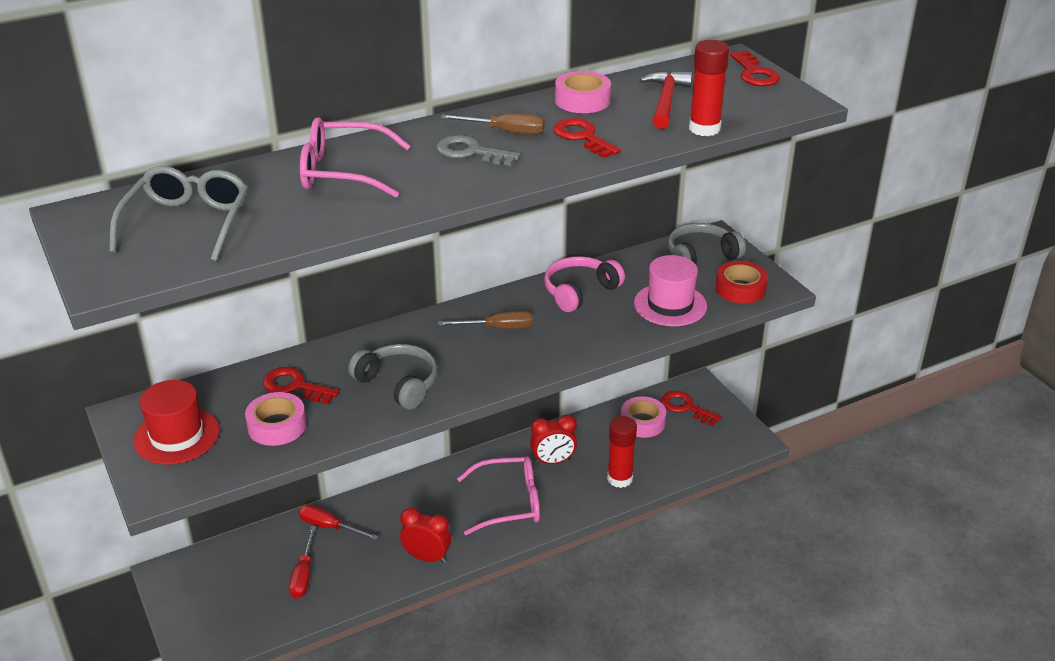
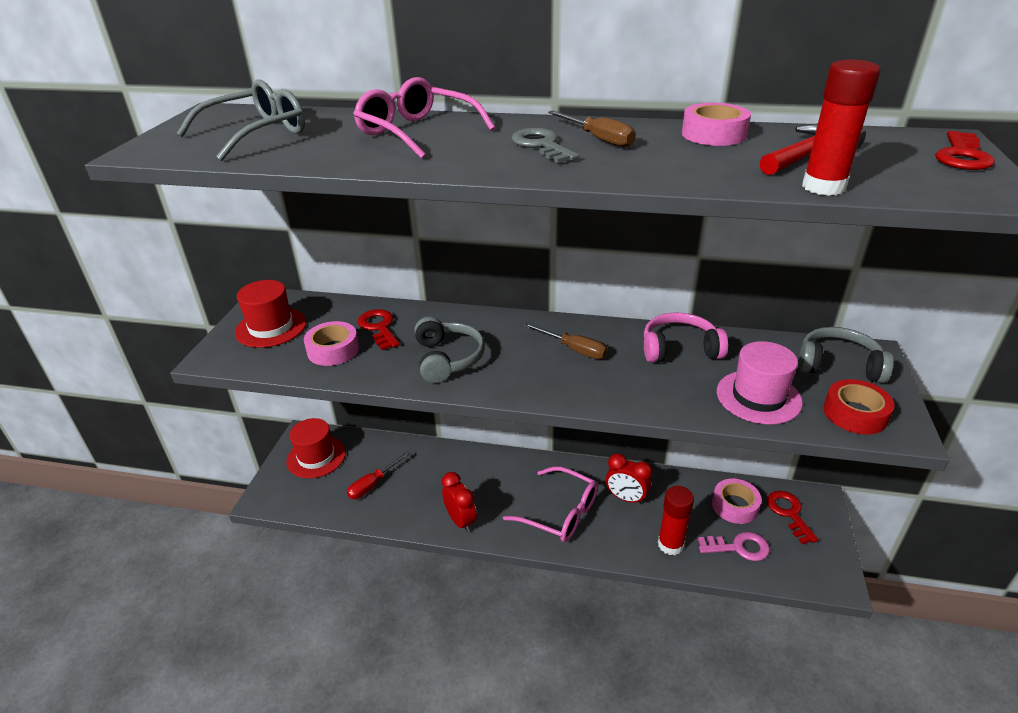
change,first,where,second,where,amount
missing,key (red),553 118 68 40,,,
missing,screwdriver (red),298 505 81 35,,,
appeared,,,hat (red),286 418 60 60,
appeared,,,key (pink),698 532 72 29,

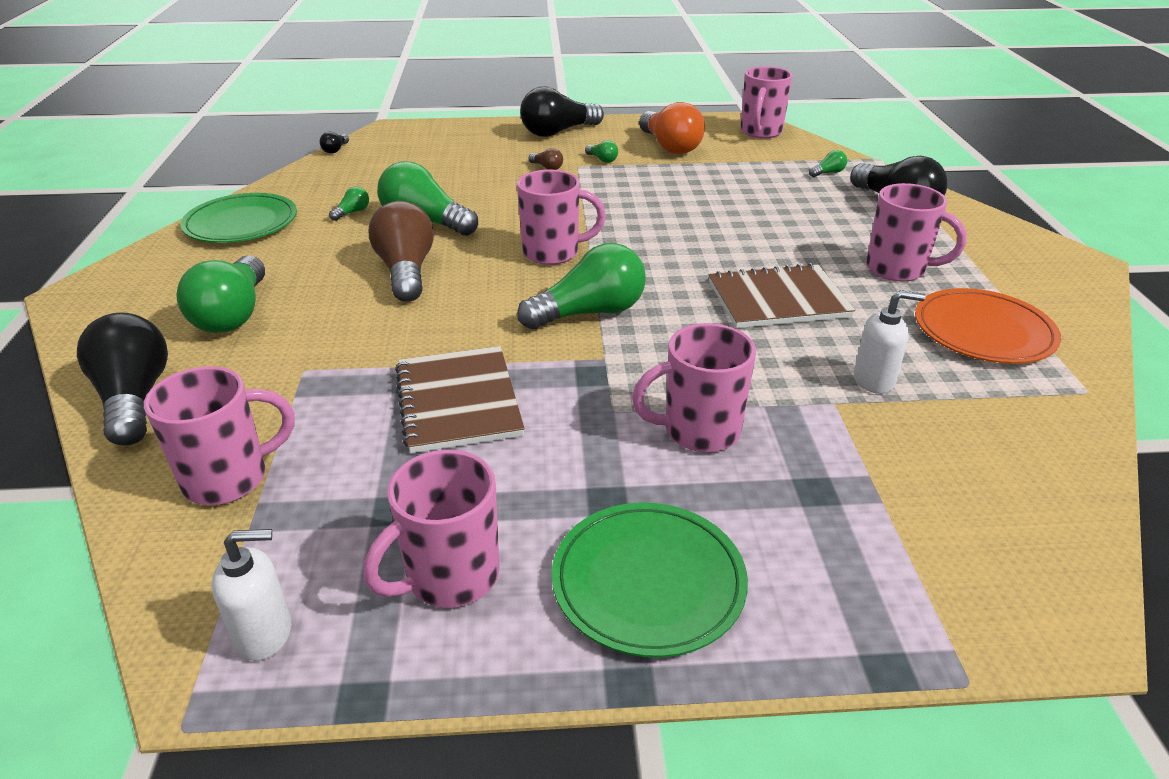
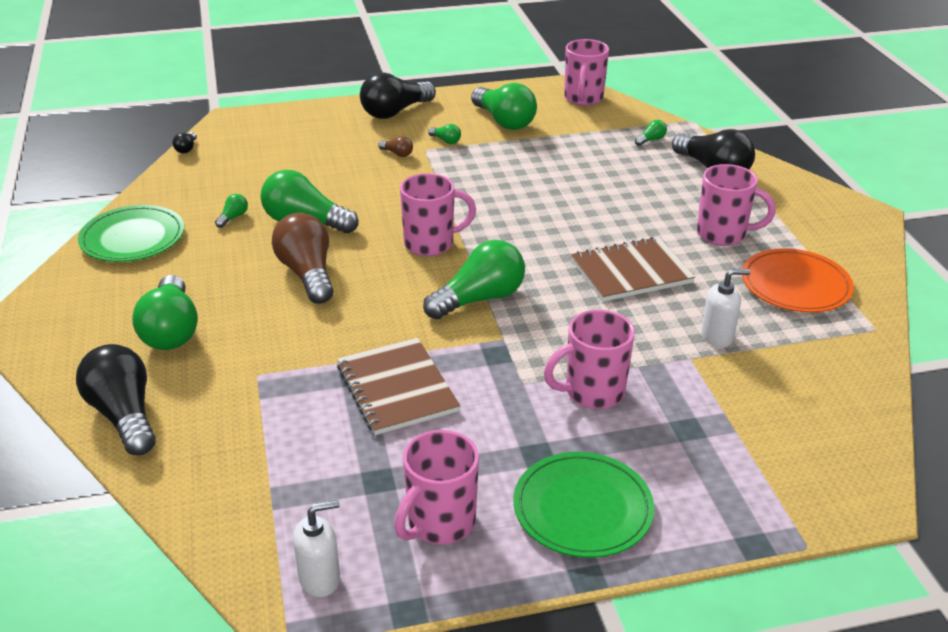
change,first,where,second,where,amount
colour,light bulb (orange),639 102 66 52,light bulb (green),471 83 66 47,
missing,mug (pink),144 366 150 139,,,

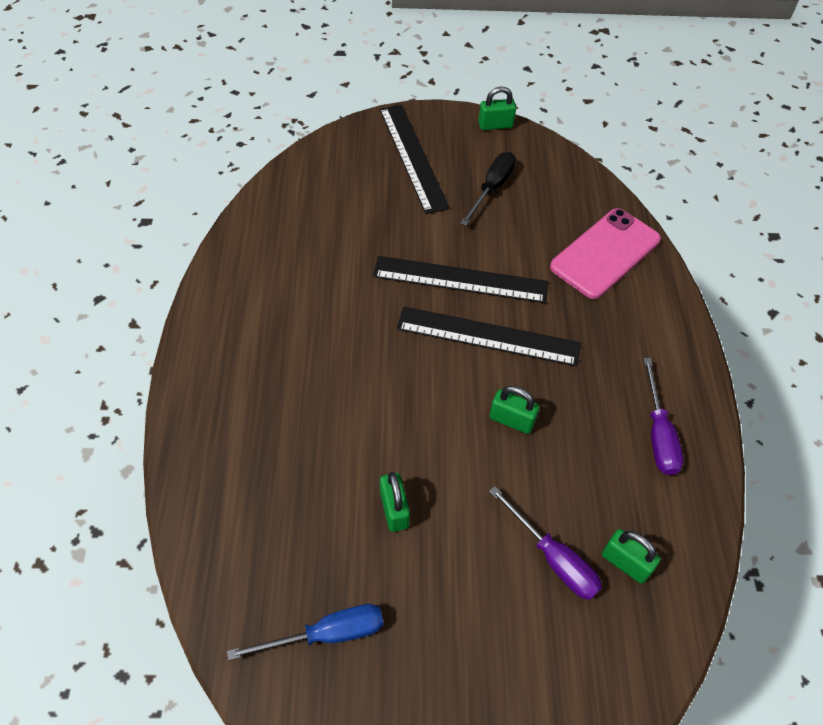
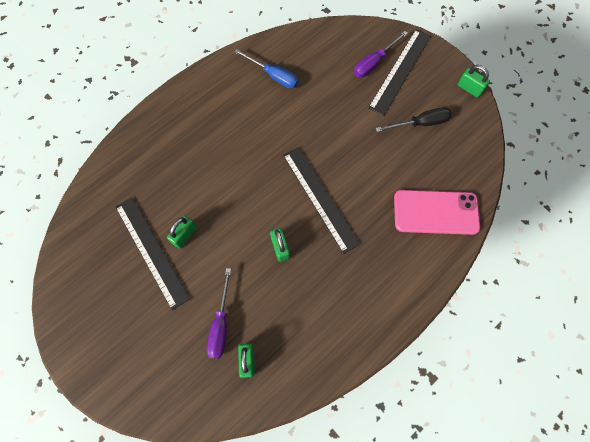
change,first,where,second,where,amount
relocated,ruler (black),373 256 175 47,,115 197 75 113,
relocated,screwdriver (purple),643 358 40 117,,354 31 54 47,
relocated,screwdriver (blue),227 604 156 56,,234 49 65 40,

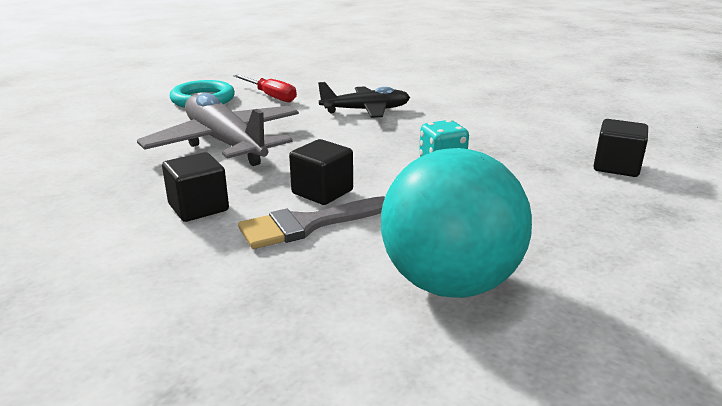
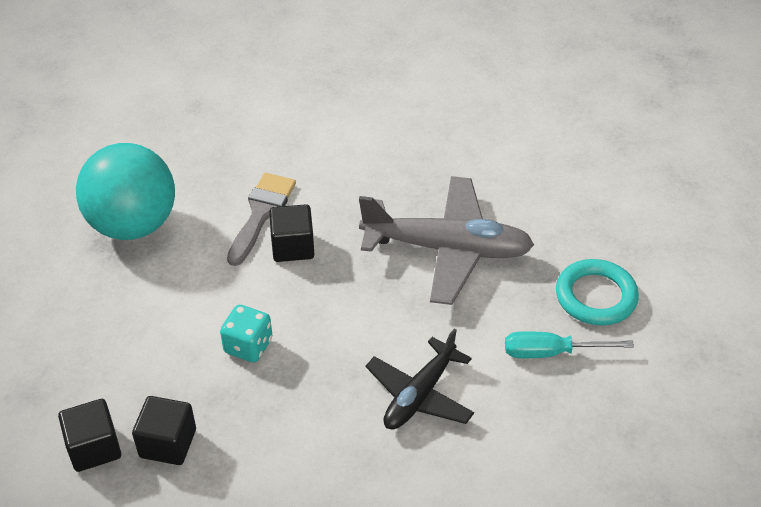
change,first,where,second,where,amount
colour,screwdriver (red),234 75 63 27,screwdriver (turquoise),505 331 129 27,
relocated,cube (black),162 152 67 70,,132 396 64 69,

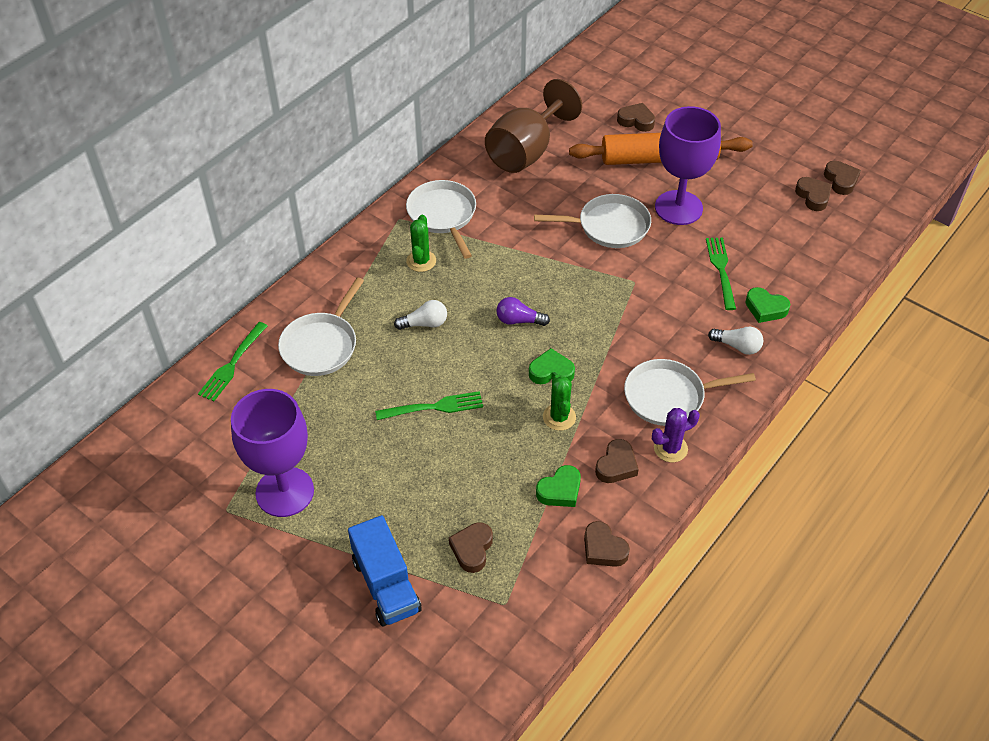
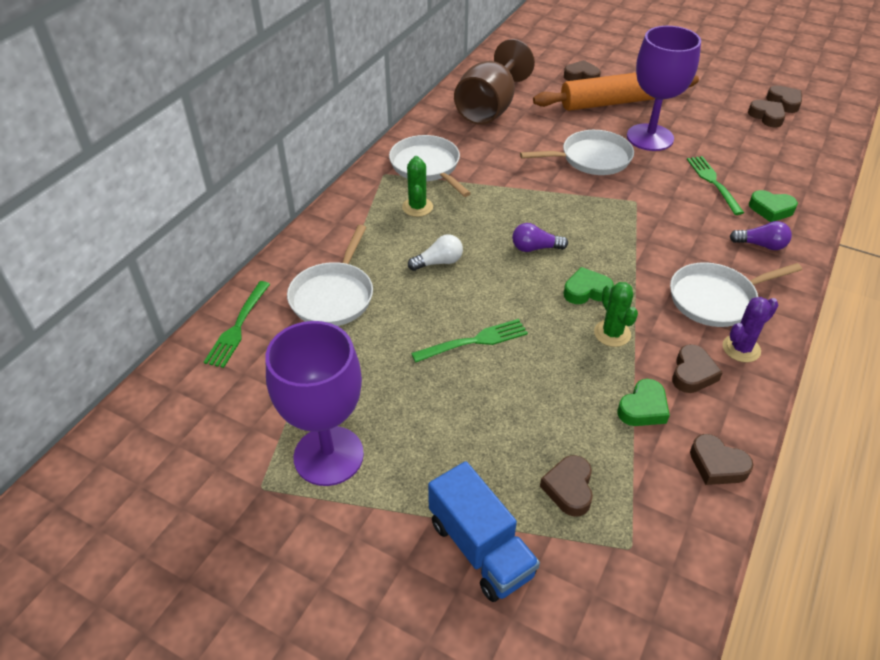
change,first,where,second,where,amount
colour,light bulb (white),708 327 55 28,light bulb (purple),730 221 62 29,

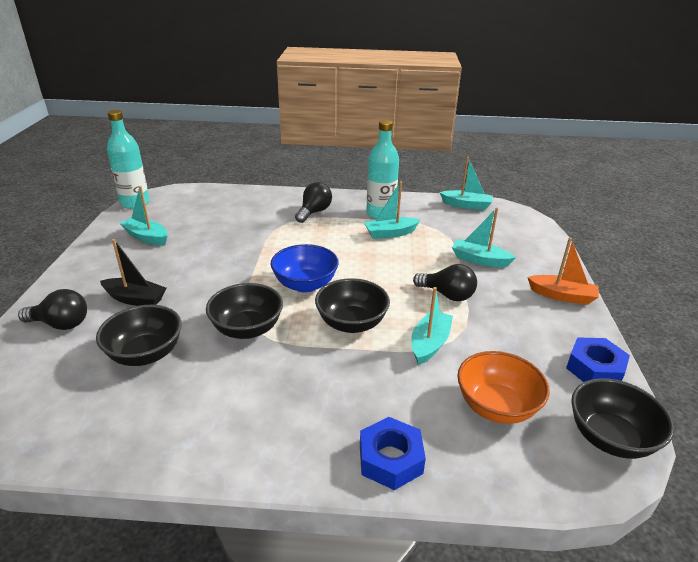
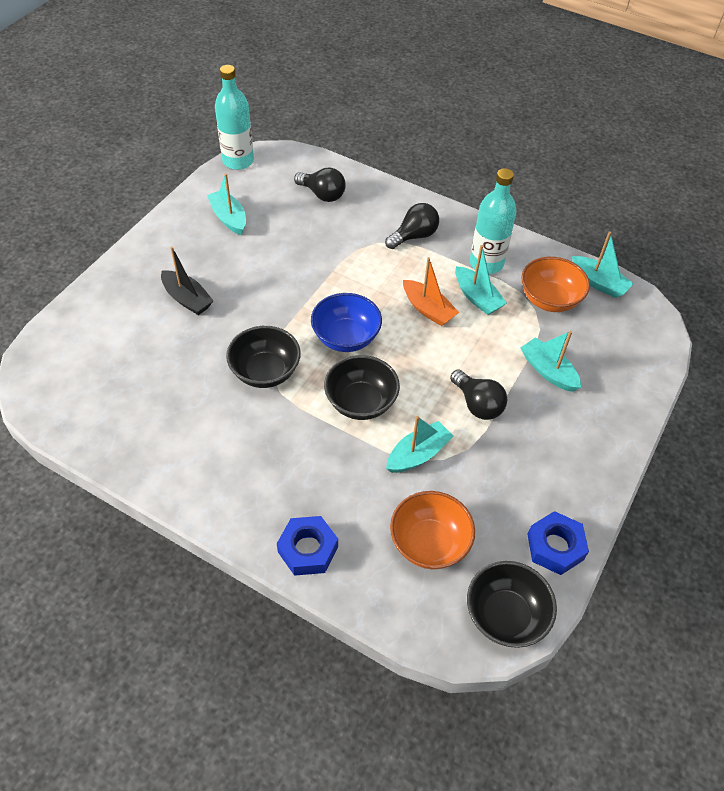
change,first,where,second,where,amount
spun,boat (turquoise),364 181 56 58,,455 245 52 70,135 degrees counterclockwise
relocated,boat (orange),527 237 72 68,,403 257 56 69,
relocated,light bulb (black),18 289 69 41,,294 168 52 34,
missing,bowl (black),96 305 86 61,,,
appeared,,,bowl (orange),521 257 69 55,

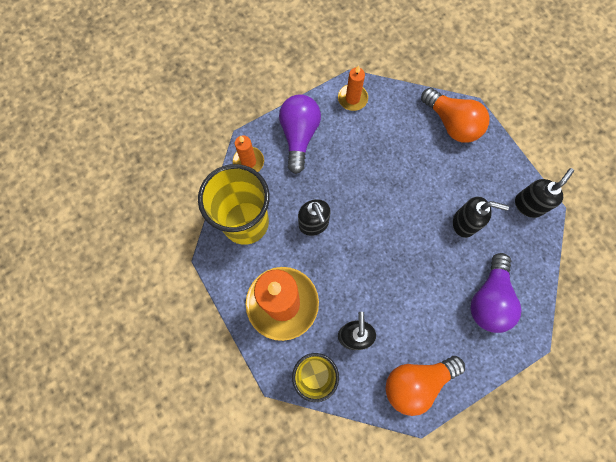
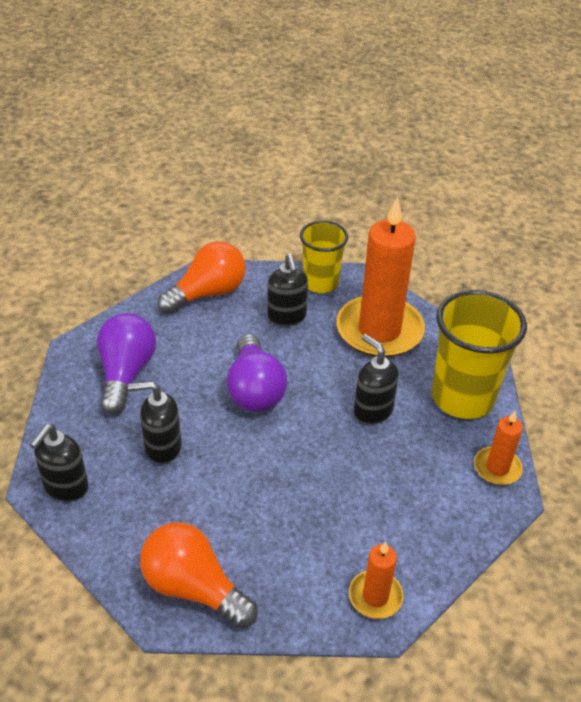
change,first,where,second,where,amount
relocated,light bulb (purple),279 94 42 80,,227 334 60 78,

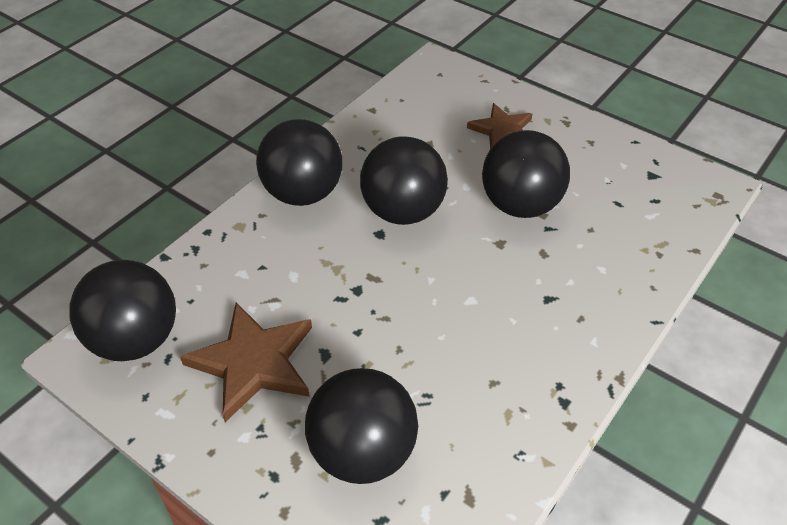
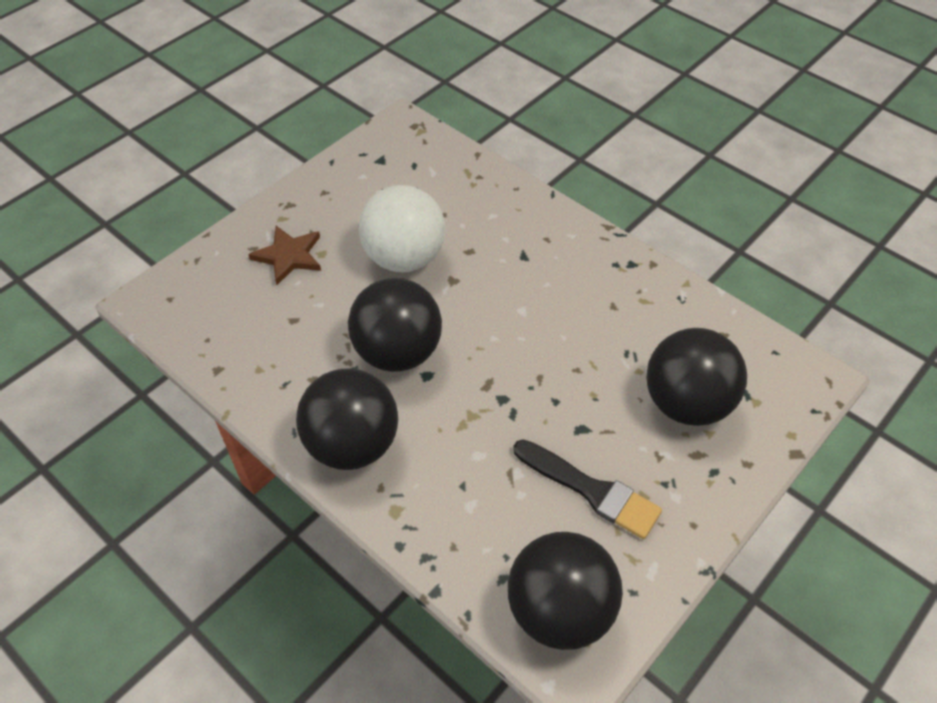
change,first,where,second,where,amount
colour,ball (black),482 130 88 88,ball (white),359 185 86 87,
exchanged,star (brown),180 302 132 120,brush (black),513 439 149 100,

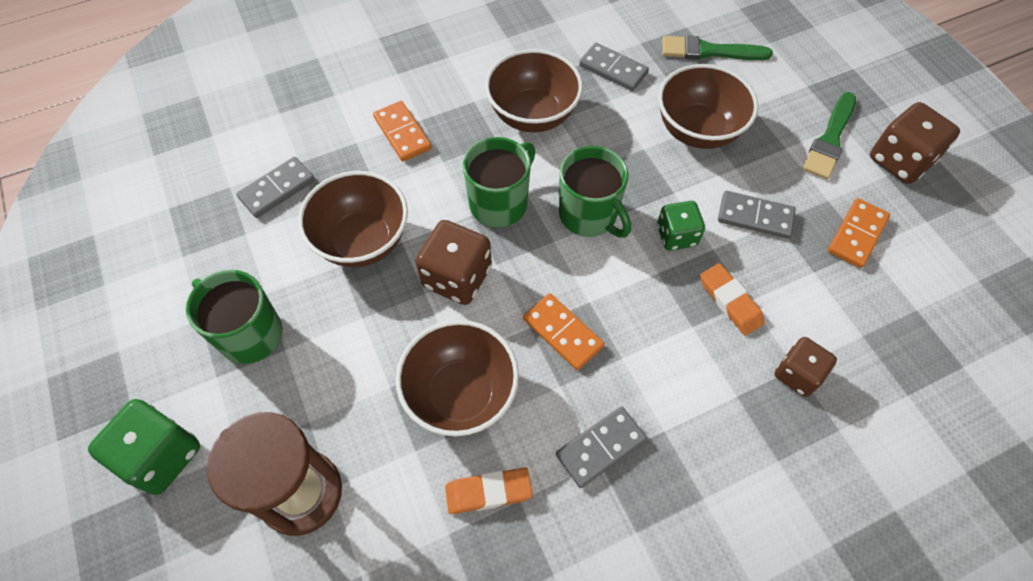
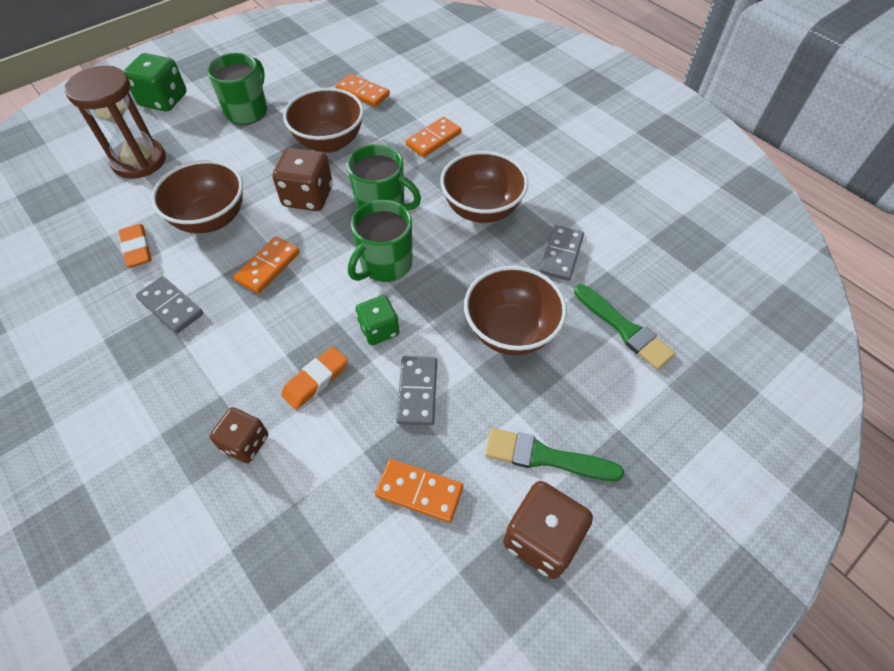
change,first,where,second,where,amount
spun,brush (green),662 35 111 25,,574 284 102 86,150 degrees clockwise
colour,domino (grey),236 157 79 61,domino (orange),335 74 55 33,

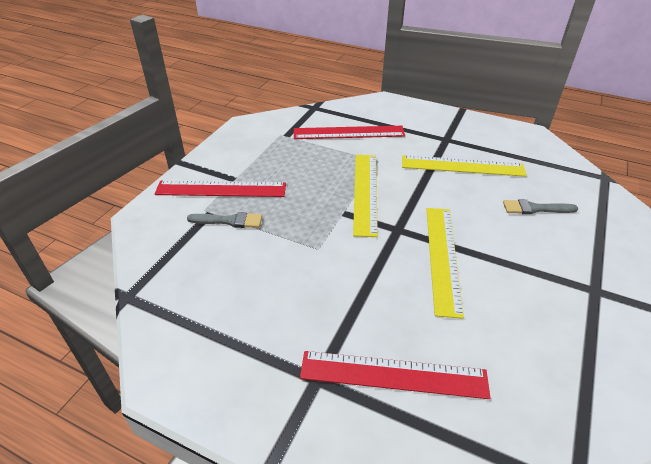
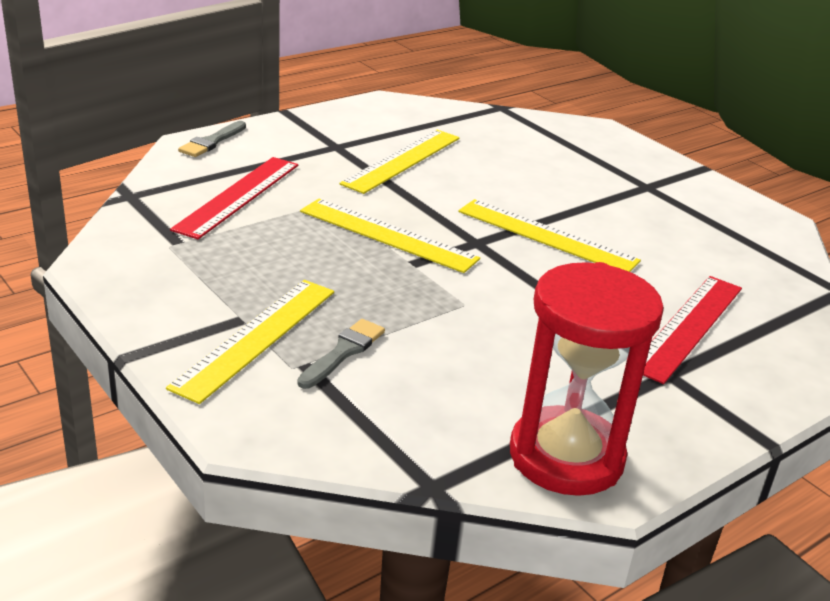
change,first,where,second,where,amount
colour,ruler (red),155 181 131 16,ruler (yellow),166 280 168 124,
relocated,brush (grey),503 199 75 15,,178 121 68 36,
appeared,,,hourglass (red),510 262 154 234,

